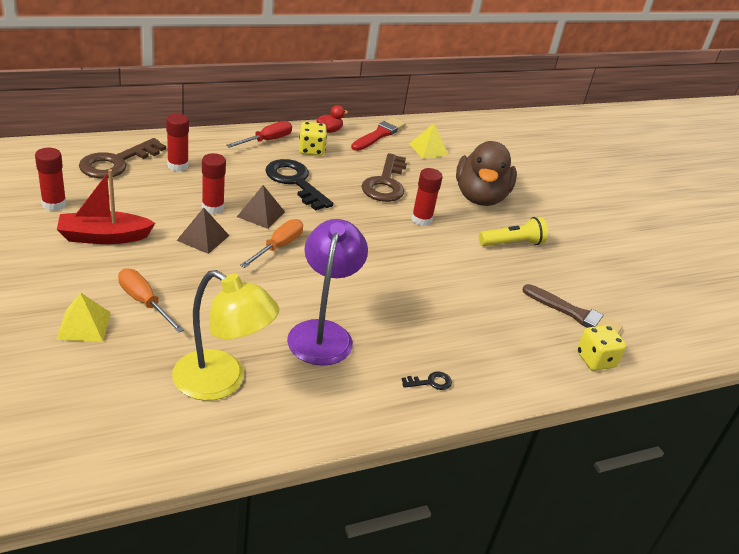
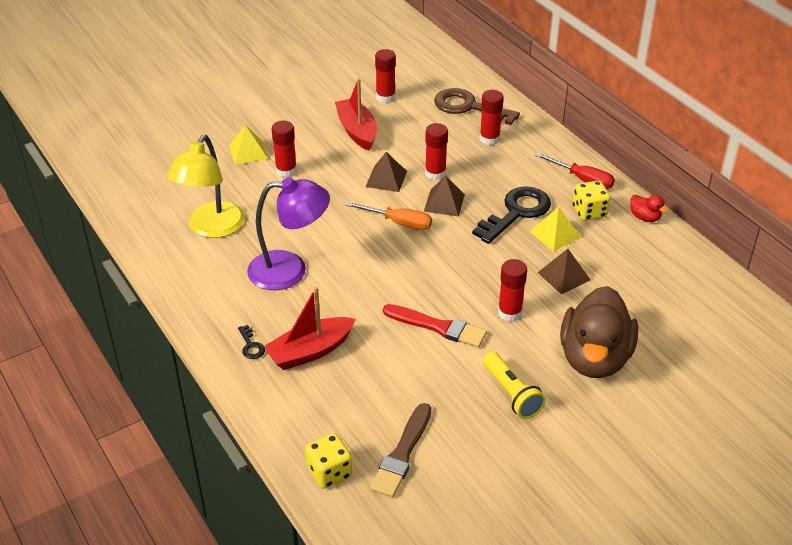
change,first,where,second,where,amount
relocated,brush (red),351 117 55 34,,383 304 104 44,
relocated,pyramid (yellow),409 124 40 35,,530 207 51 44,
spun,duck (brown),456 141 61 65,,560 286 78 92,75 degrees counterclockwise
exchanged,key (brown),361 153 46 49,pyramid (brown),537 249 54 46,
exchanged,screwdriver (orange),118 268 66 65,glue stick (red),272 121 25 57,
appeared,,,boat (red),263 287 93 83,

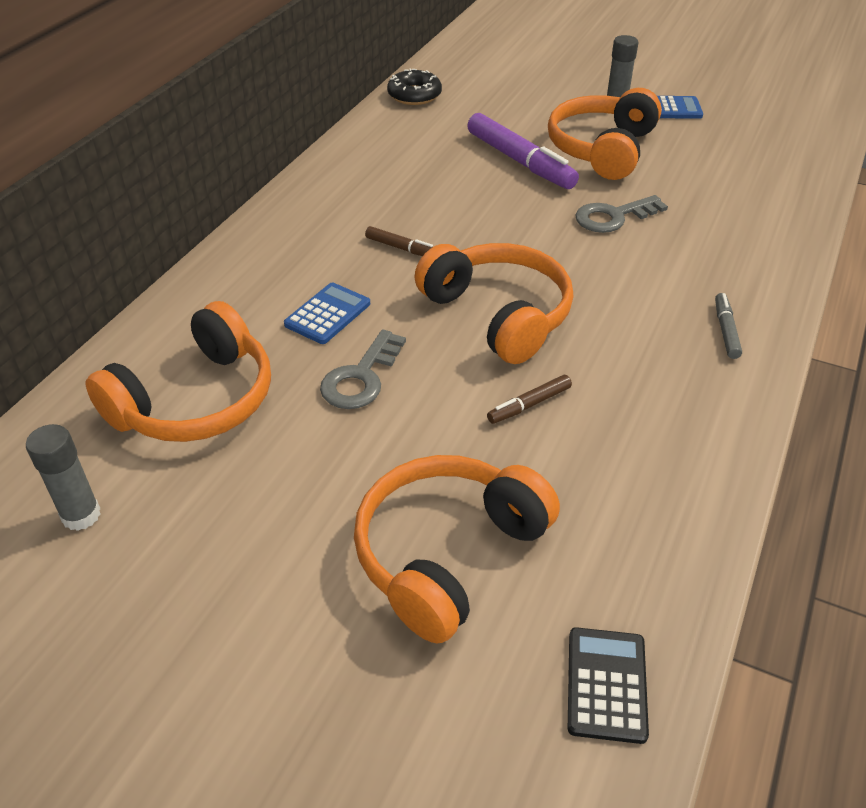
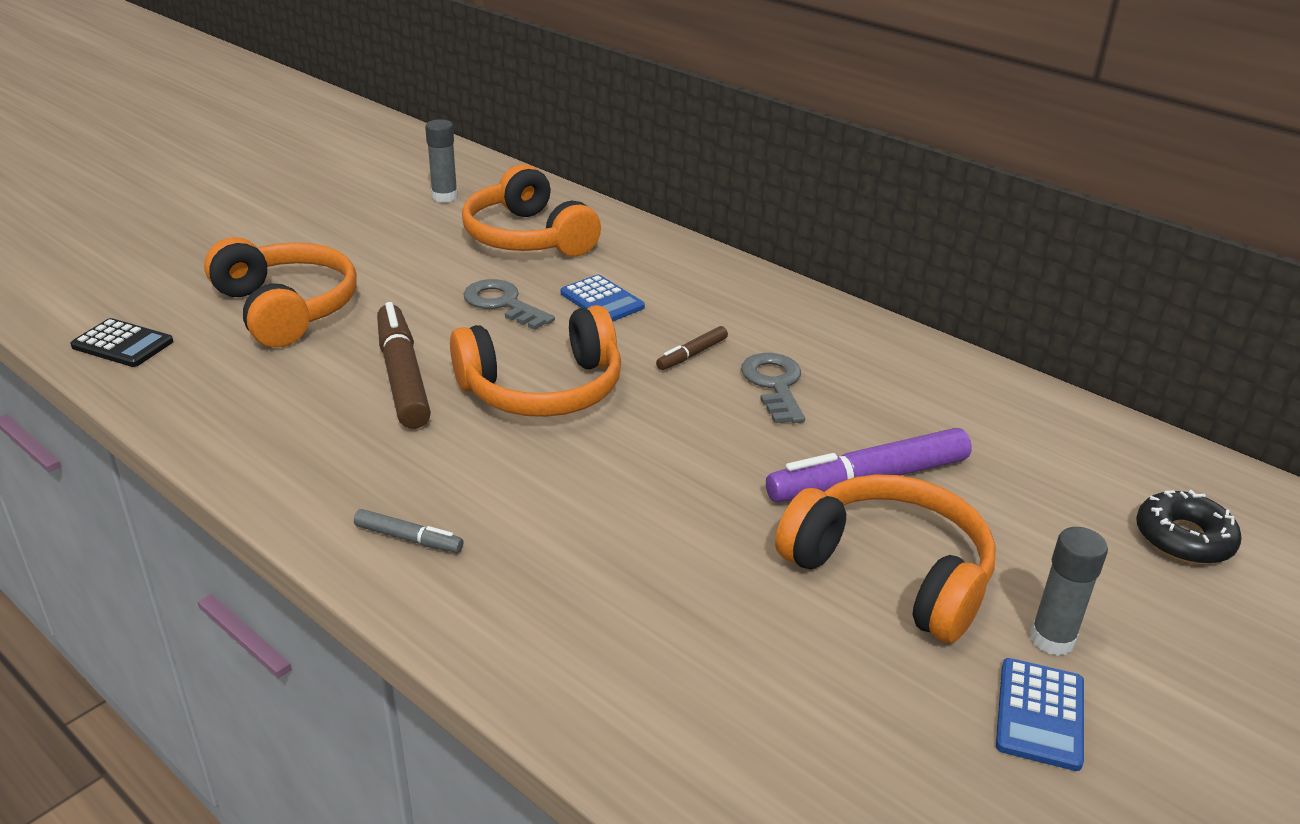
change,first,where,second,where,amount
relocated,donut (black),387 68 55 37,,1136 490 106 75,
relocated,key (grey),575 195 93 38,,741 353 64 70,
size,marker (brown),487 375 85 49,,377 302 54 127,x2.05

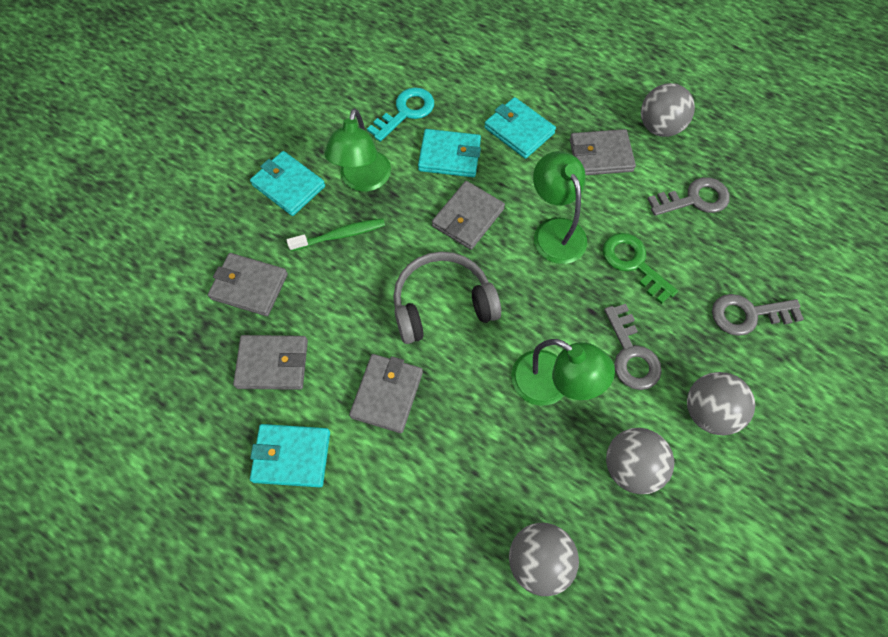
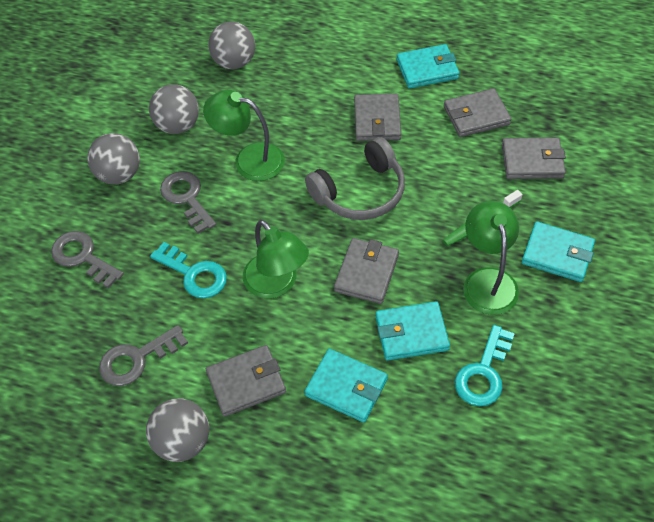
change,first,where,second,where,amount
colour,key (green),603 233 75 71,key (turquoise),150 242 77 56,
spun,key (grey),712 294 92 42,,51 231 73 58,120 degrees counterclockwise

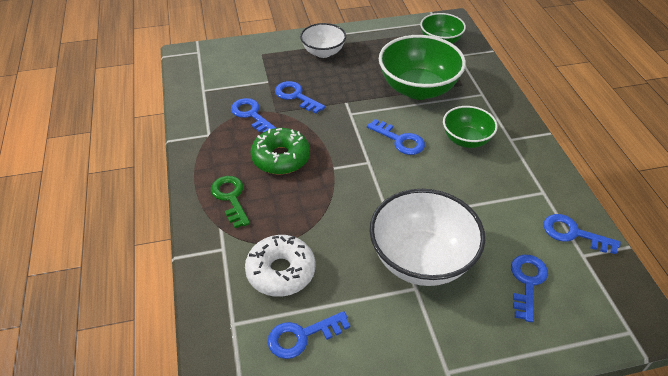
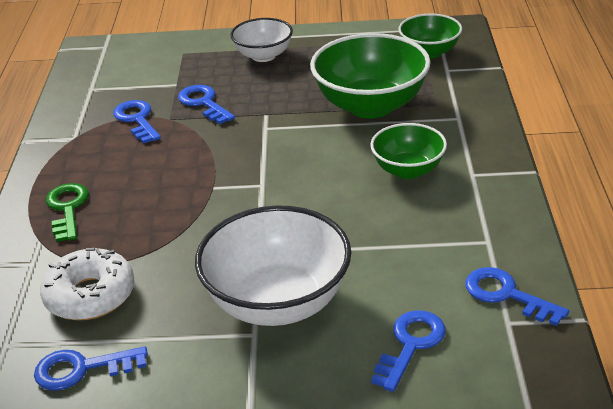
change,first,where,second,where,amount
missing,key (blue),367 119 58 36,,,
missing,donut (green),251 128 59 46,,,

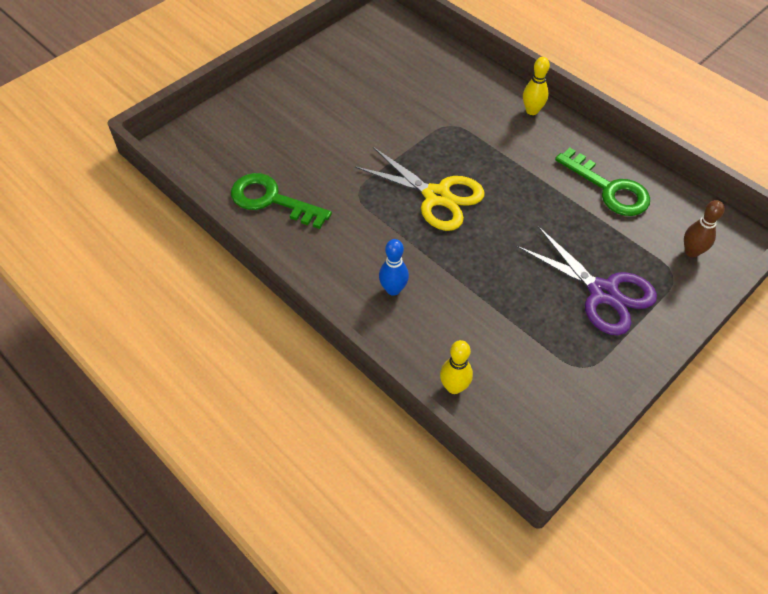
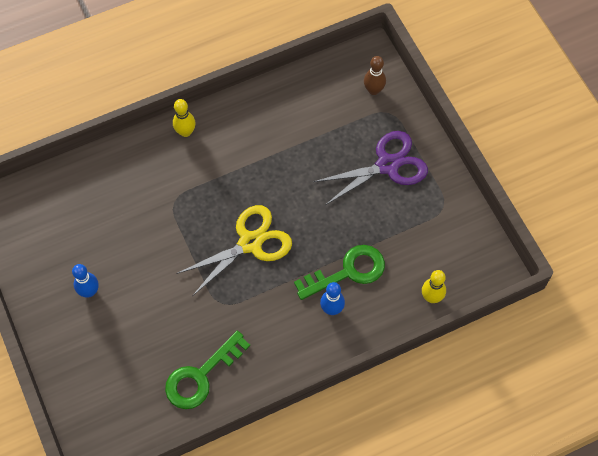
change,first,where,second,where,amount
relocated,key (green),555 148 95 68,,294 245 91 55,
appeared,,,bowling pin (blue),72 264 27 33,

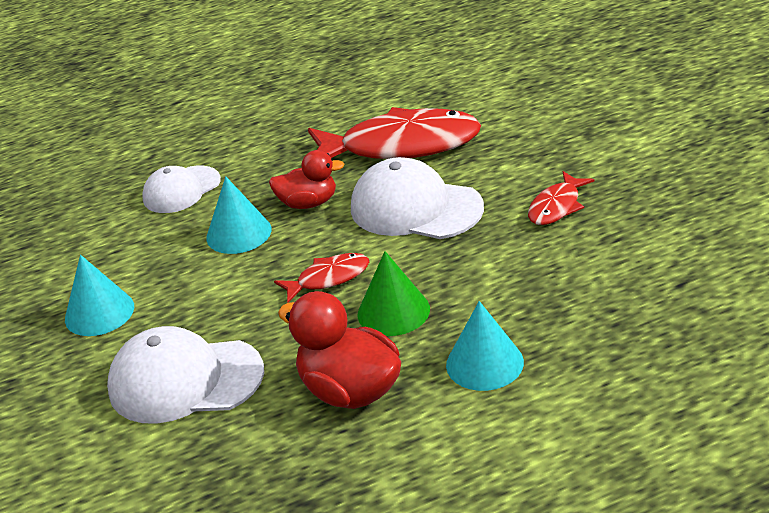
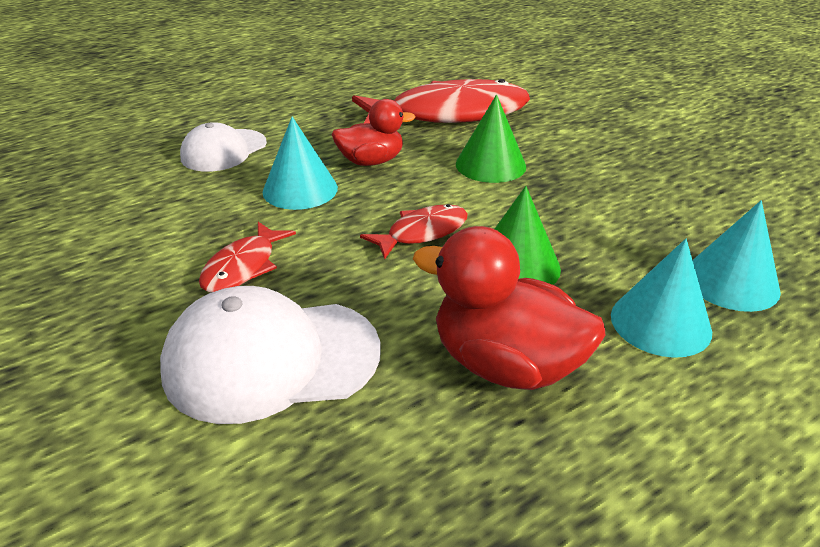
change,first,where,second,where,amount
exchanged,cap (white),351 157 133 82,cone (green),456 95 70 88,
relocated,fish (red),528 171 67 54,,199 222 97 70,
relocated,cone (turquoise),65 255 69 81,,693 200 88 112,

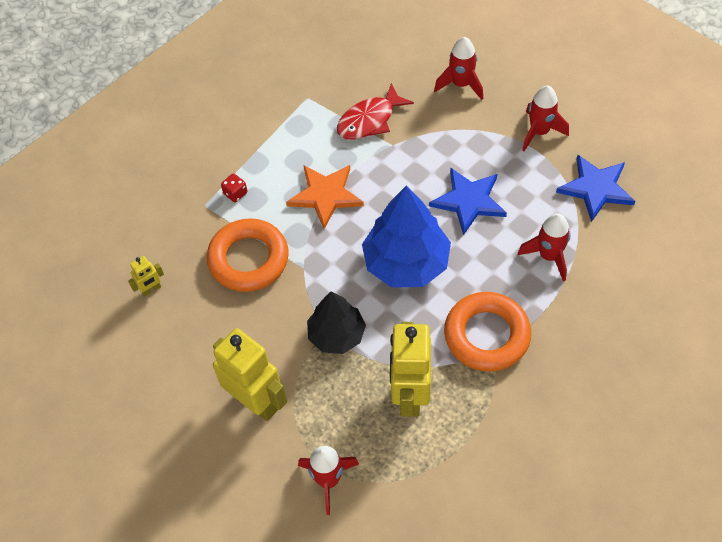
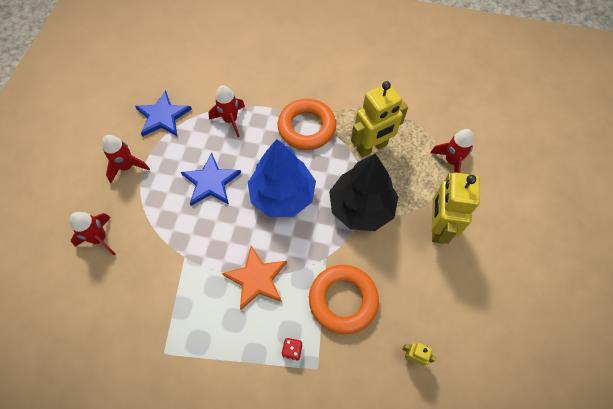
change,first,where,second,where,amount
missing,fish (red),337 83 77 57,,,
size,tree (black),307 292 59 62,,329 153 69 78,x1.55

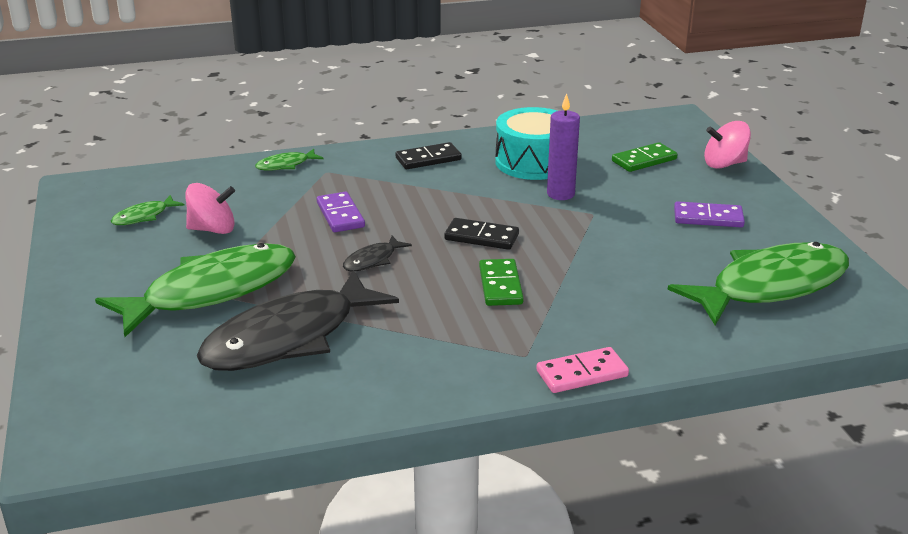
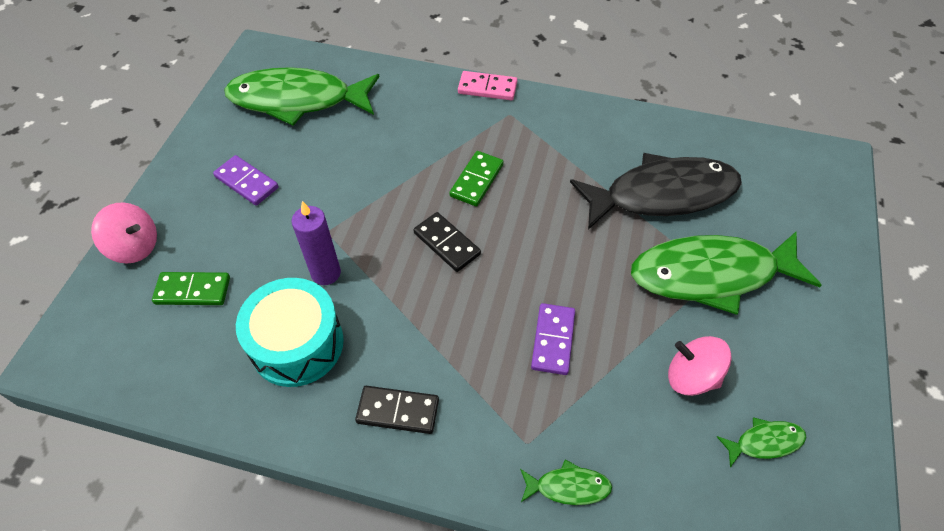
change,first,where,second,where,amount
missing,fish (black),343 236 69 35,,,

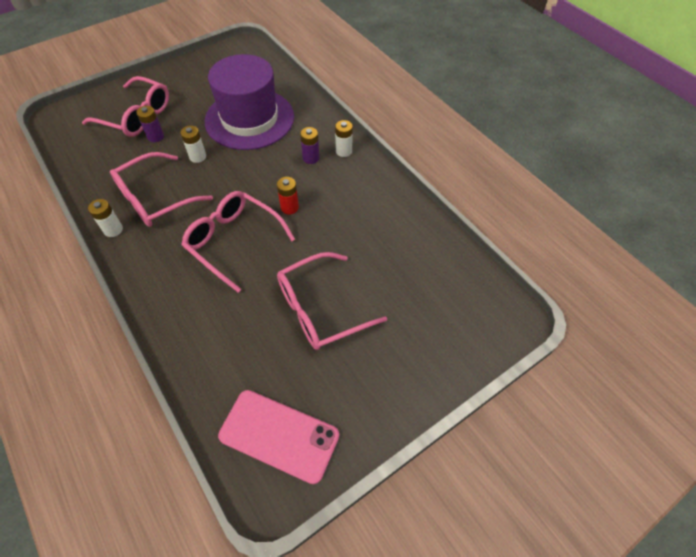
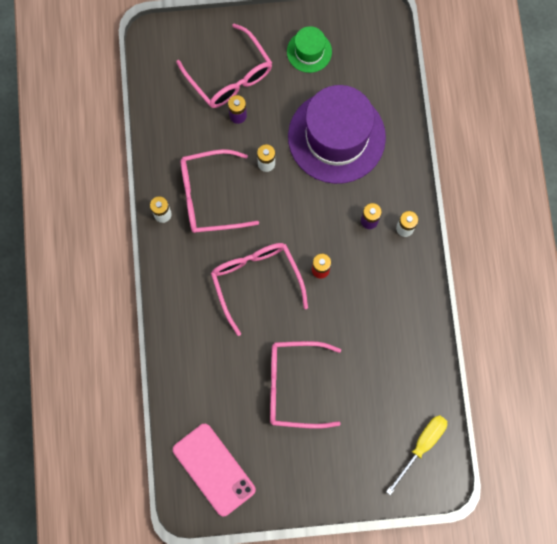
change,first,where,second,where,amount
appeared,,,hat (green),287 26 45 47,
appeared,,,screwdriver (yellow),386 415 61 80,

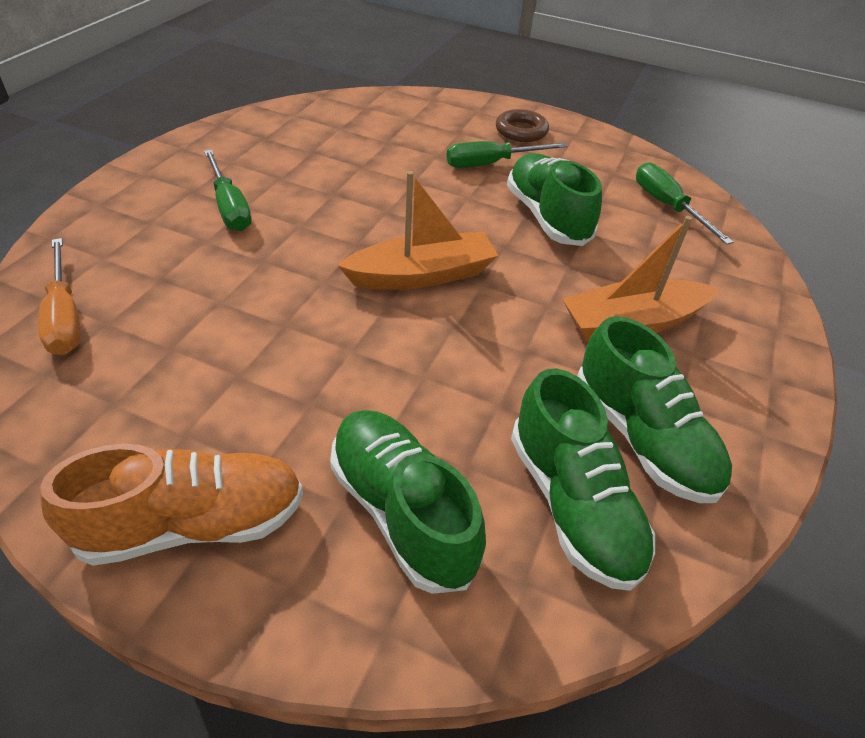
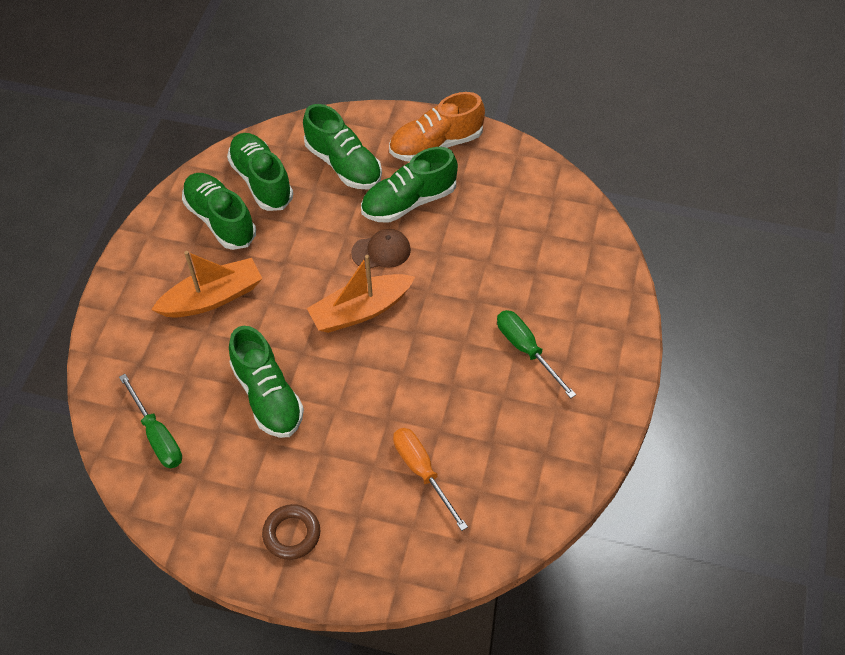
change,first,where,second,where,amount
missing,screwdriver (green),446 141 122 27,,,
relocated,screwdriver (orange),38 238 43 117,,393 428 75 103,
appeared,,,shoe (green),361 147 97 76,
appeared,,,cap (brown),351 229 60 40,

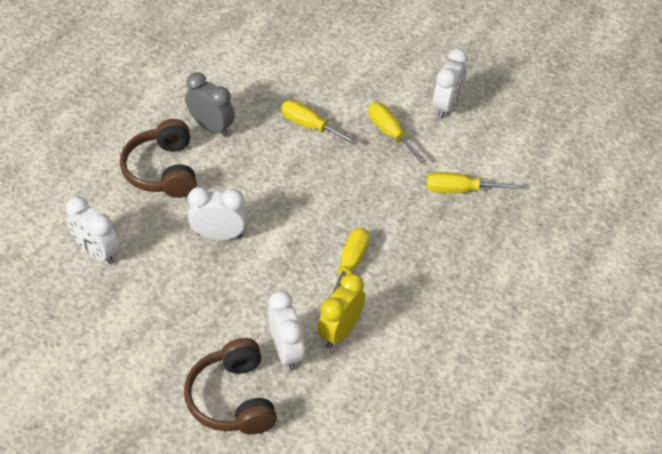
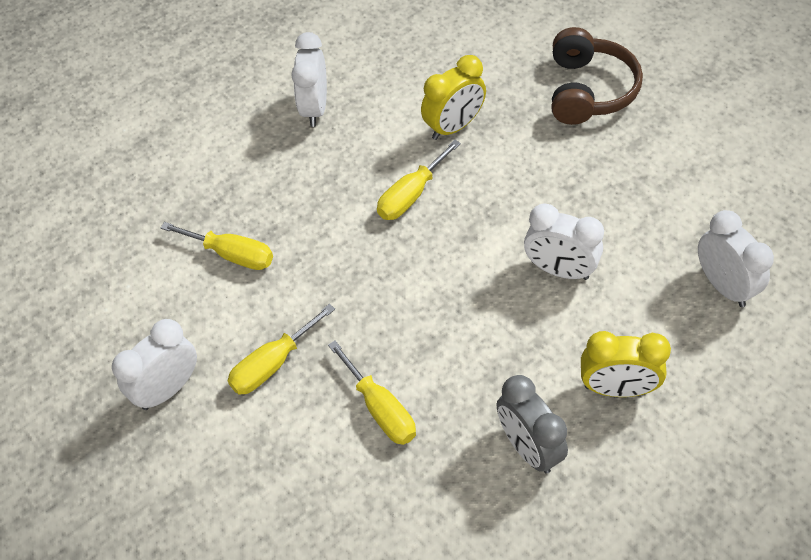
change,first,where,second,where,amount
spun,screwdriver (yellow),368 103 58 60,,227 304 108 91,60 degrees clockwise
exchanged,headphones (brown),120 119 77 79,clock (yellow),581 331 90 66,
relocated,clock (white),268 291 37 79,,291 32 36 95,

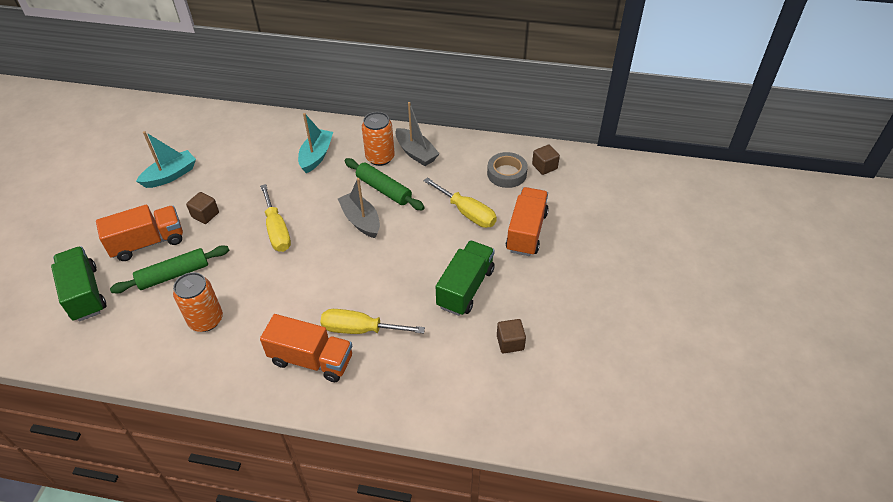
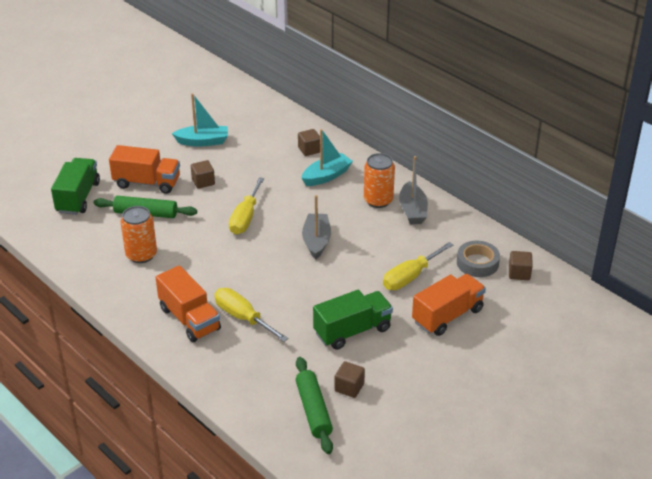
change,first,where,second,where,amount
relocated,rolling pin (green),345 158 80 52,,296 357 37 97,
spun,screwdriver (yellow),423 177 74 51,,383 242 70 48,60 degrees clockwise
appeared,,,cube (brown),298 129 22 27,

